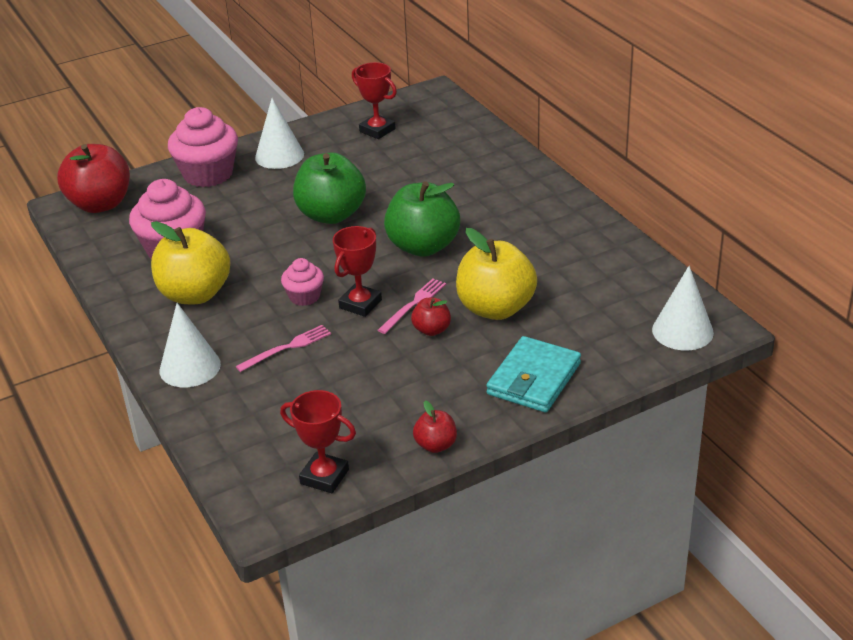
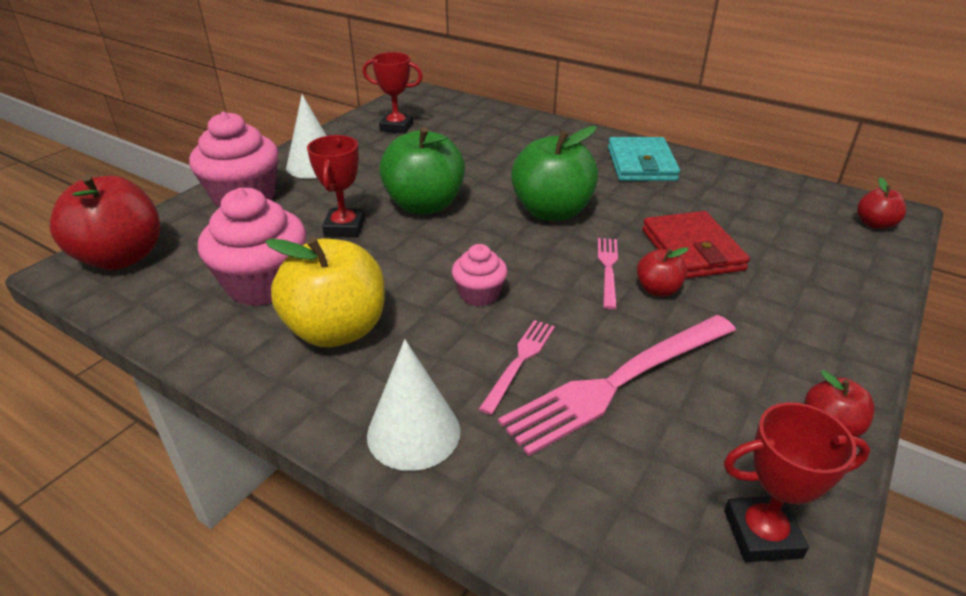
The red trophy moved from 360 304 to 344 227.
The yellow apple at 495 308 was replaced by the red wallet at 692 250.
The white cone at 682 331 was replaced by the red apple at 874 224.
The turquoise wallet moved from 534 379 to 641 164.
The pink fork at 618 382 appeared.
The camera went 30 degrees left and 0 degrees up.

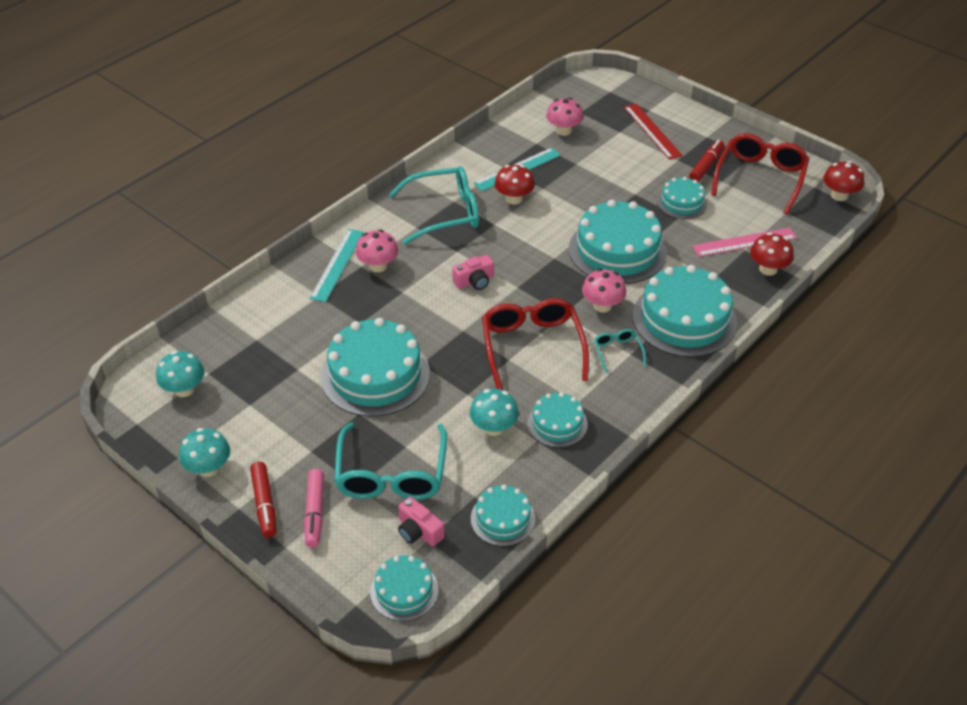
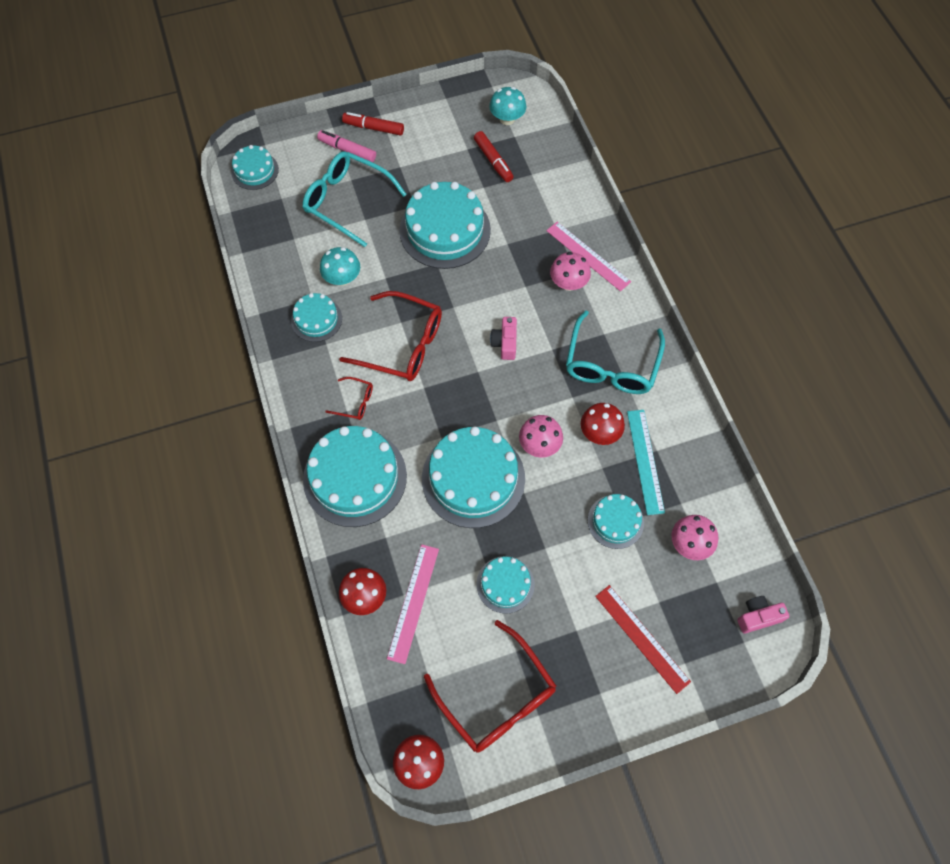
The red ruler at 652 131 turned 45 degrees clockwise.
The red marker moved from 706 166 to 493 161.
The turquoise ruler at 337 264 became the pink ruler at 588 256.
The pink mushroom moved from 602 306 to 539 445.
The turquoise glasses at 617 352 became the red glasses at 355 402.
The turquoise mushroom at 208 468 disappeared.
The turquoise cake moved from 503 518 to 615 521.
The pink camera moved from 419 531 to 758 617.
The camera went 120 degrees right and 20 degrees up.

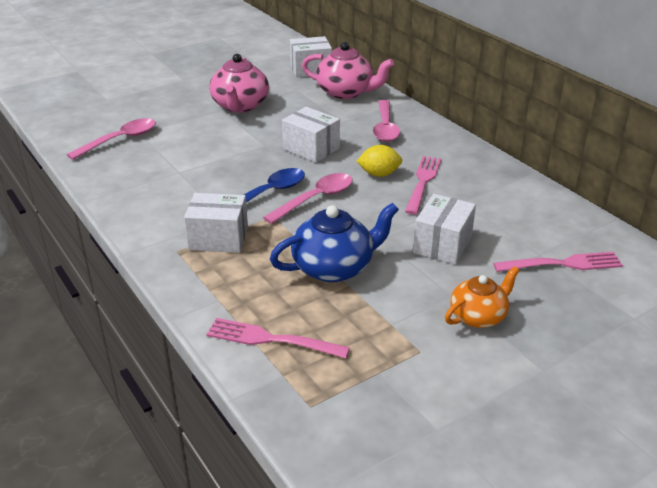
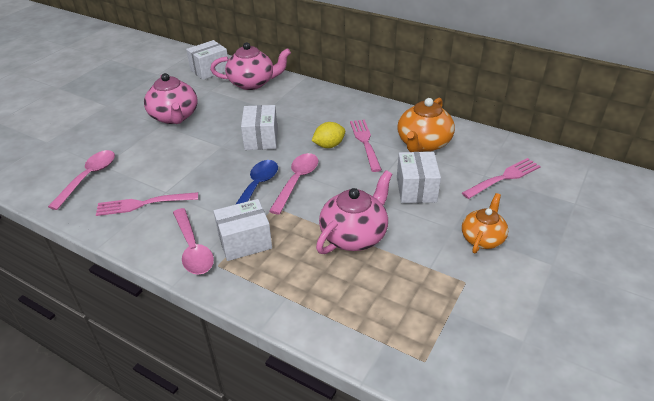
The pink spoon moved from 385 127 to 193 248.
The white box at 311 148 turned 75 degrees clockwise.
The blue teapot at 334 267 became the pink teapot at 354 235.
The pink fork moved from 272 339 to 144 204.
The orange teapot at 423 144 appeared.
The camera went 25 degrees left and 5 degrees up.

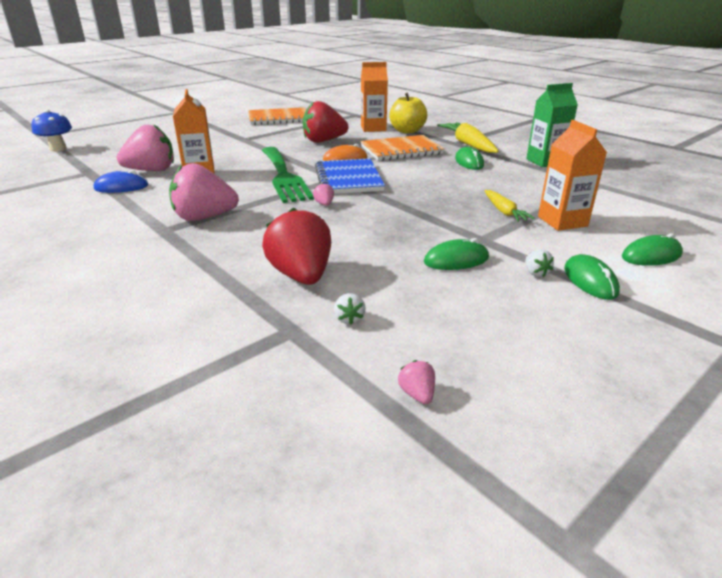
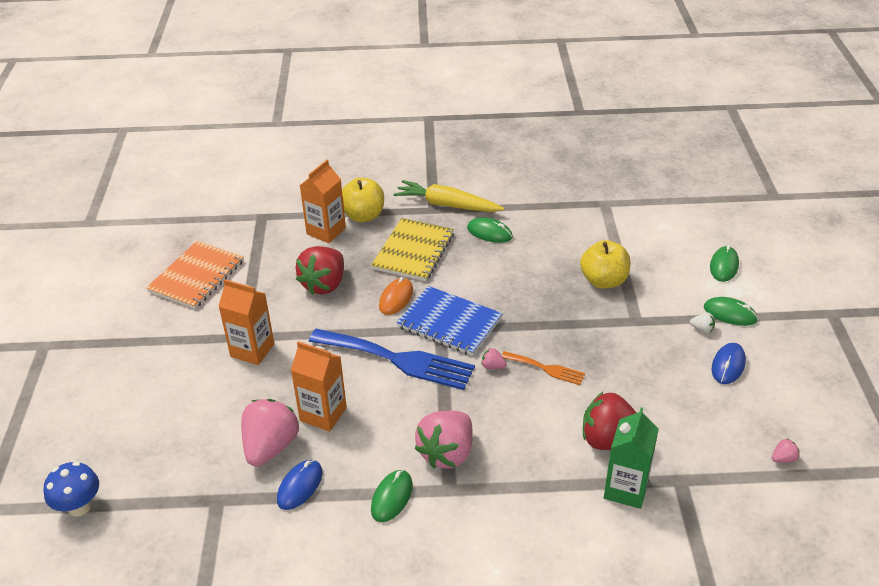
The green carton moved from 545 161 to 626 489.
The orange carton moved from 562 221 to 252 350.
The orange notebook at 401 150 became the yellow notebook at 413 251.
The green fork at 284 176 became the blue fork at 398 360.
The yellow carrot at 504 211 was replaced by the yellow apple at 603 281.
The green mouse moved from 456 260 to 392 497.
The white strawberry at 349 319 disappeared.
The pink strawberry at 417 394 turned 135 degrees clockwise.
The blue mouse at 728 365 appeared.
The orange fork at 546 368 appeared.
The camera went 50 degrees left and 10 degrees up.

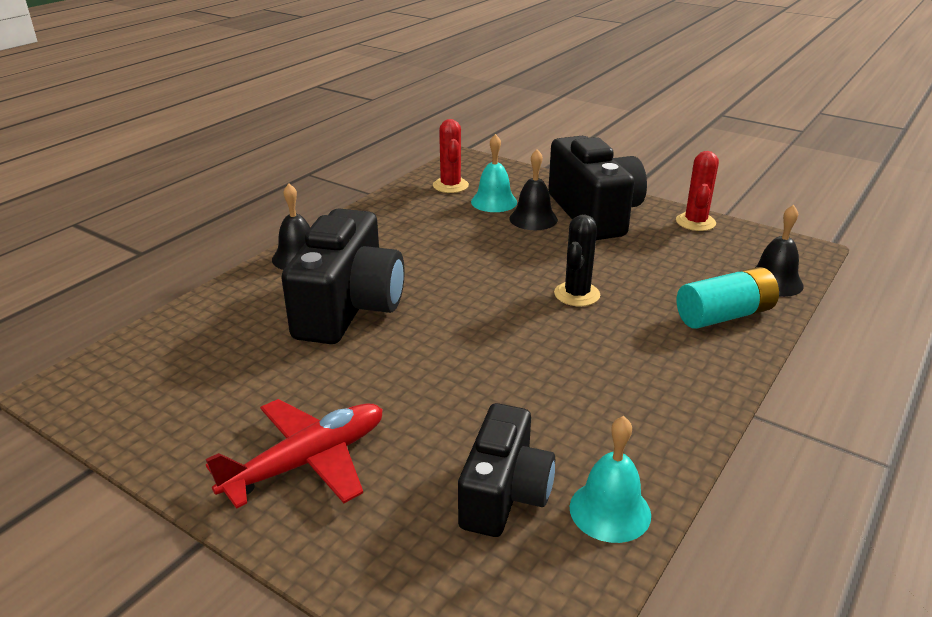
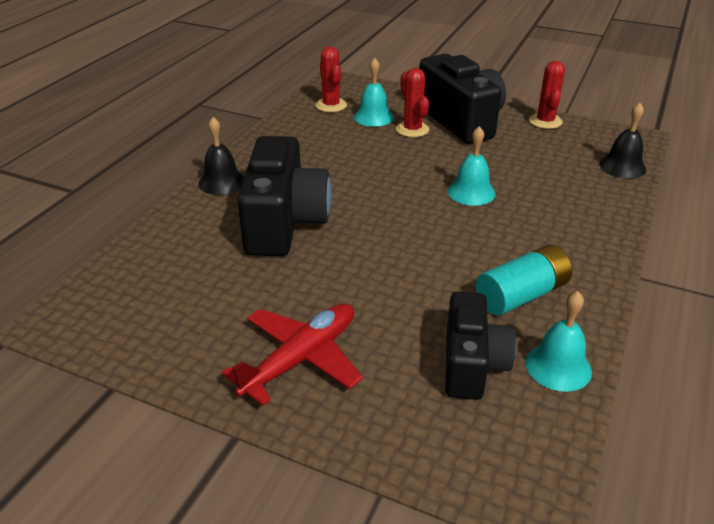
The black bell at 533 219 was replaced by the red cactus at 412 129.
The black cactus at 577 294 was replaced by the turquoise bell at 471 192.
The turquoise battery moved from 724 315 to 521 295.
The camera went 10 degrees left and 5 degrees up.

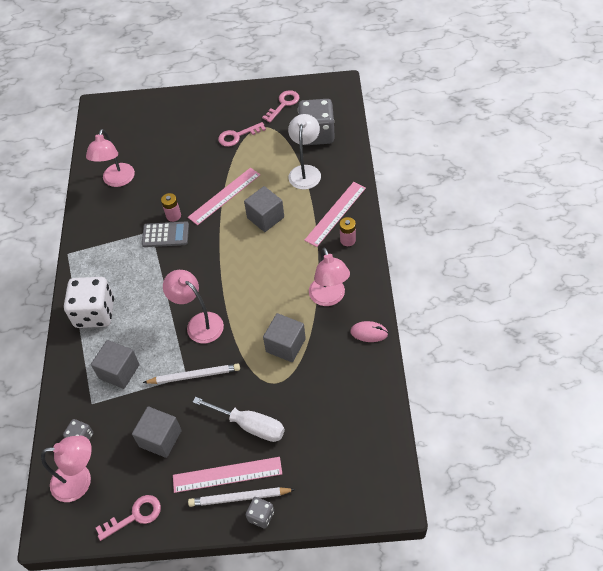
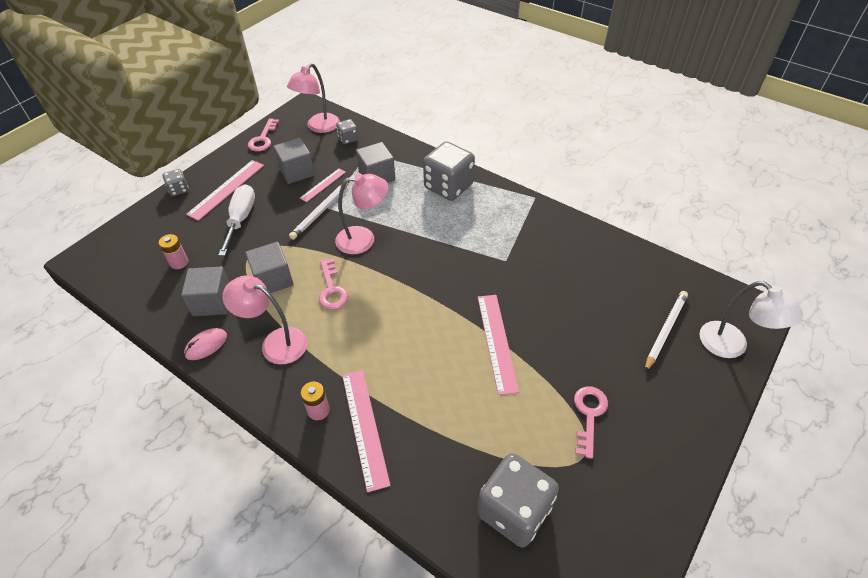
The pink key moved from 283 104 to 332 289.
The white lamp moved from 305 171 to 732 346.
The pink lamp at 117 181 disappeared.
The grey cube moved from 265 217 to 212 302.
The pink battery moved from 173 216 to 179 262.
The grey calculator at 165 235 disappeared.
The white dice at 95 313 became the grey dice at 448 186.
The white screwdriver at 250 425 turned 120 degrees clockwise.
The white pencil moved from 239 498 to 665 330.
The pink ruler at 323 185 appeared.
The camera went 125 degrees right and 5 degrees down.

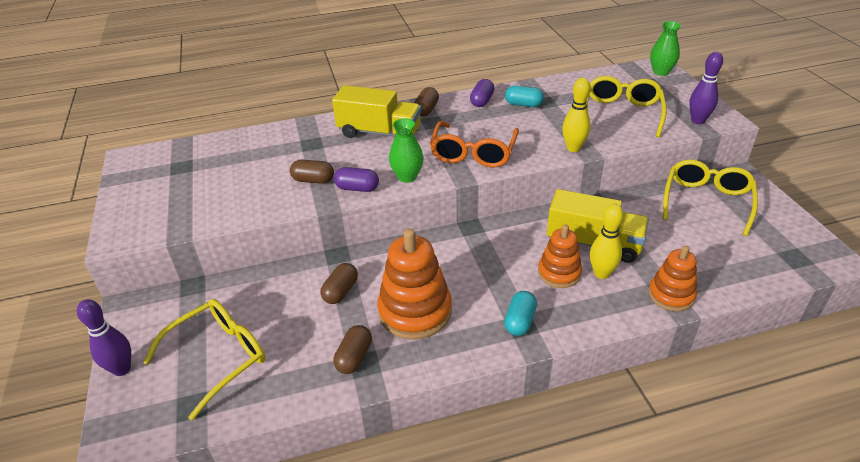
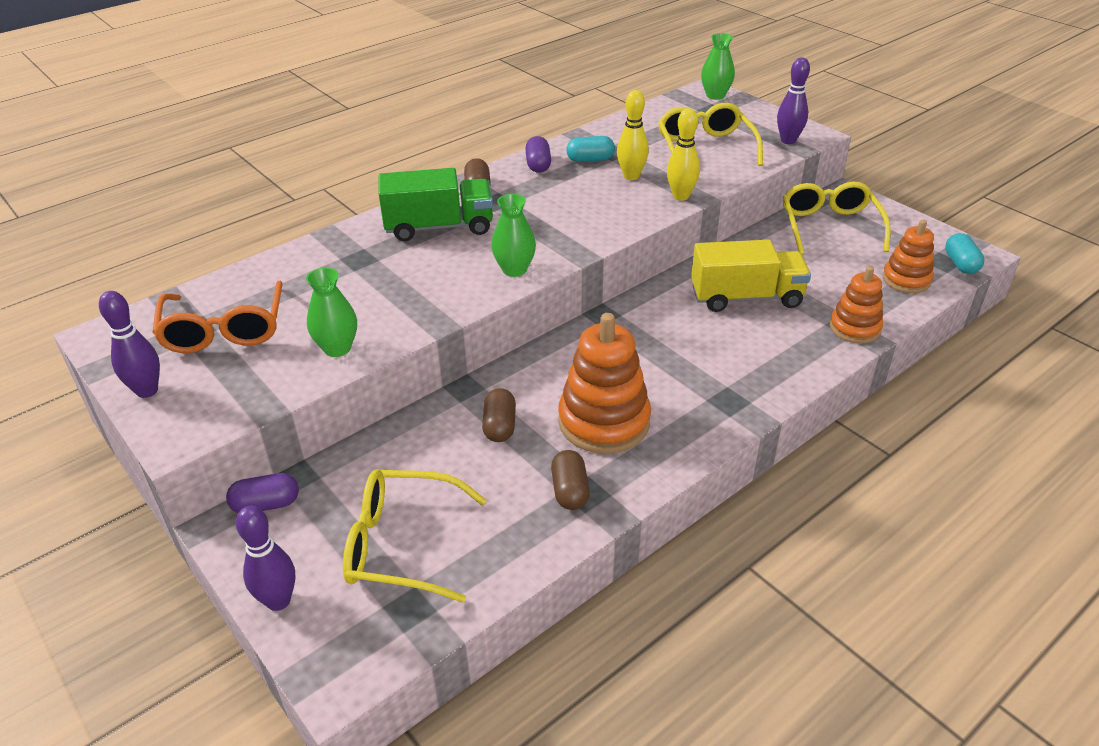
The yellow truck at 379 132 became the green truck at 439 227.
The orange glasses moved from 473 153 to 224 330.
The brown capsule at 313 180 disappeared.
The purple capsule moved from 357 188 to 266 504.
The yellow bowling pin moved from 601 273 to 631 176.
The orange stacking toy moved from 559 273 to 906 280.
The turquoise capsule moved from 520 321 to 960 264.
The yellow glasses at 219 357 turned 105 degrees counterclockwise.
The green vase at 337 348 appeared.
The purple bowling pin at 147 391 appeared.
The camera went 25 degrees left and 0 degrees up.

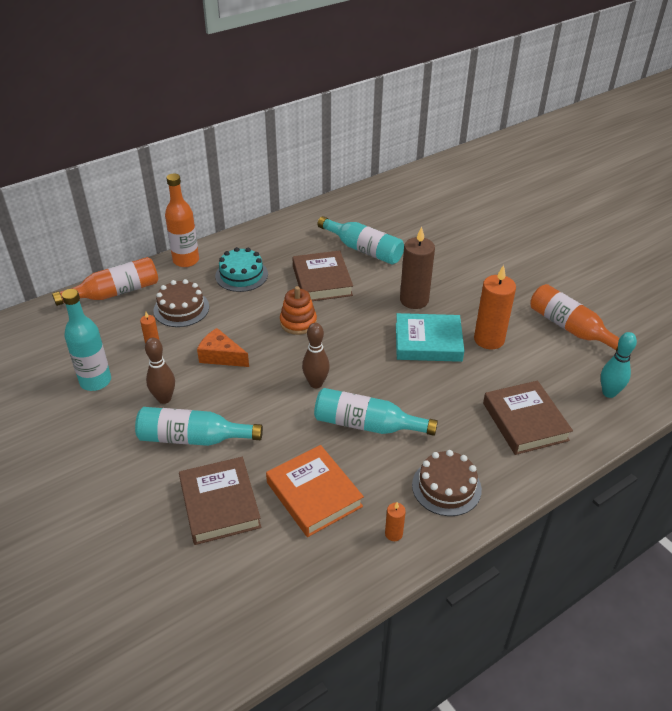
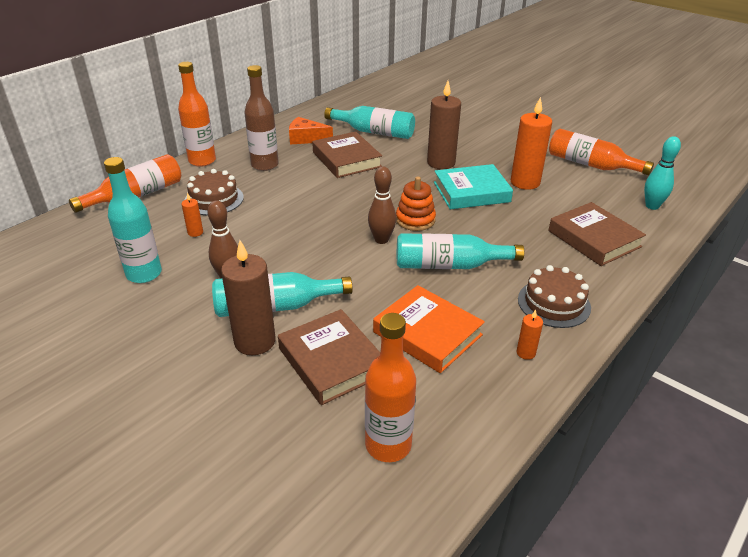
The turquoise cake at 241 275 was replaced by the brown bottle at 264 165.
The orange stacking toy moved from 298 322 to 415 220.
The orange cheese moved from 221 356 to 306 139.
The brown candle at 255 341 appeared.
The orange bottle at 388 445 appeared.
The camera went 15 degrees left and 5 degrees down.

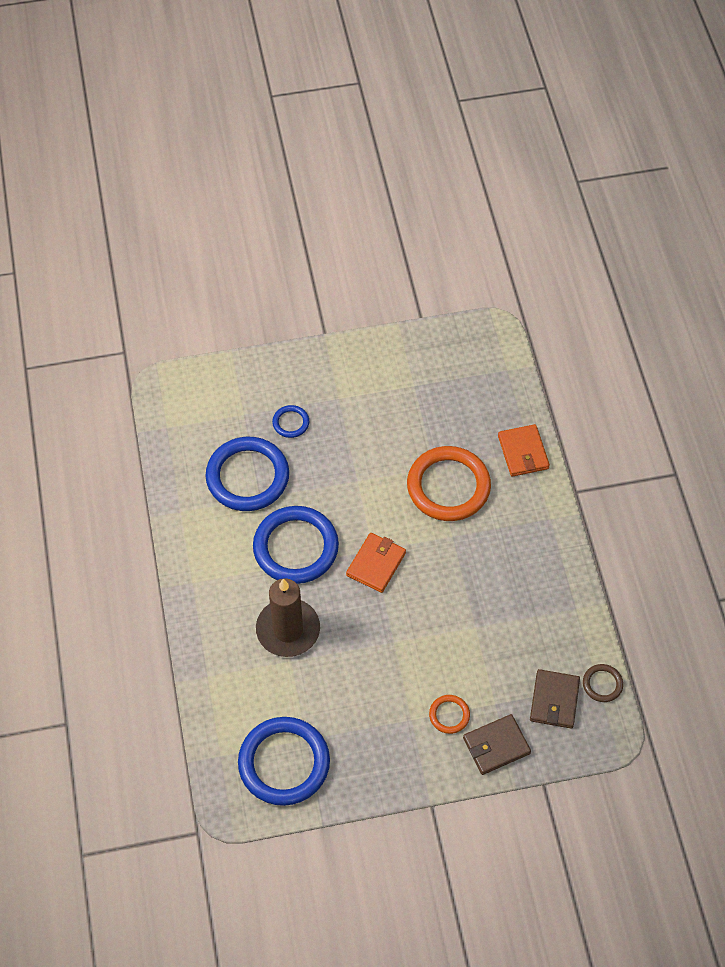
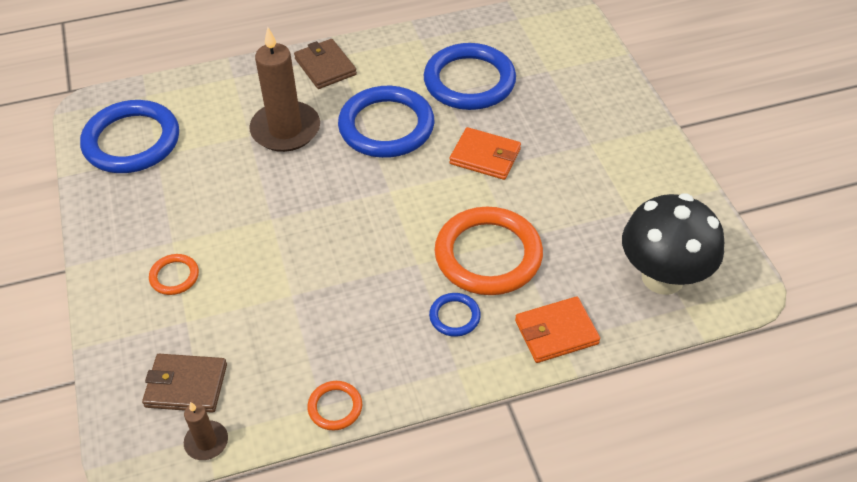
The blue ring moved from 291 423 to 454 316.
The orange wallet moved from 376 564 to 485 156.
The brown ring at 602 684 was replaced by the brown candle at 206 442.
The brown wallet moved from 496 746 to 325 67.
The black mushroom at 662 277 appeared.
The orange ring at 335 407 appeared.
The camera went 85 degrees right and 10 degrees down.

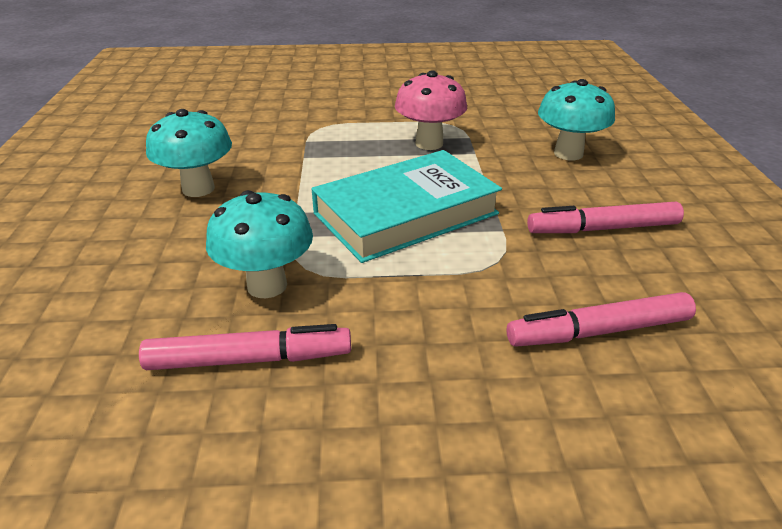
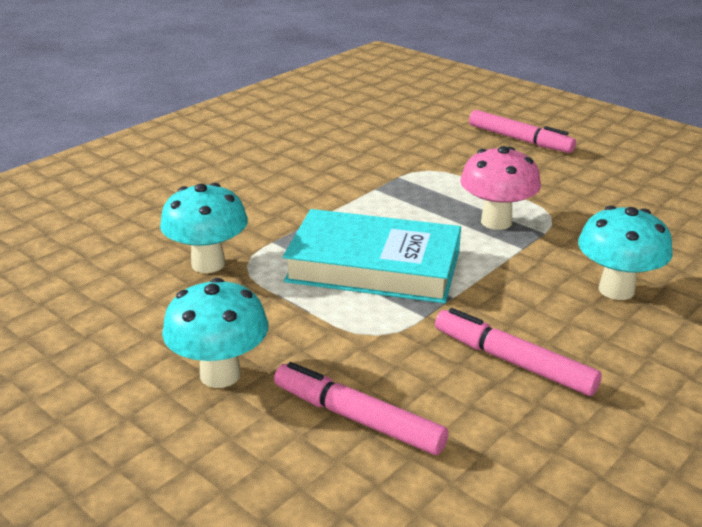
The turquoise mushroom moved from 198 189 to 220 374.
The pink marker moved from 249 359 to 519 140.
The camera went 45 degrees right and 5 degrees down.

